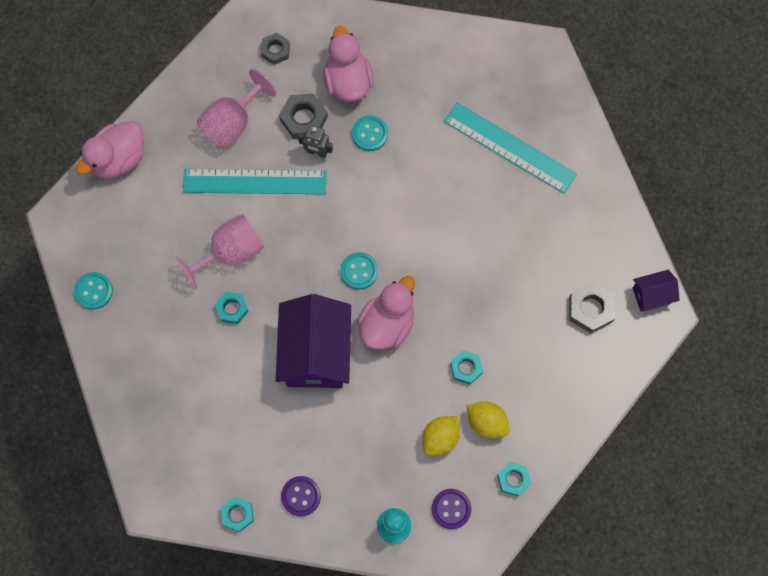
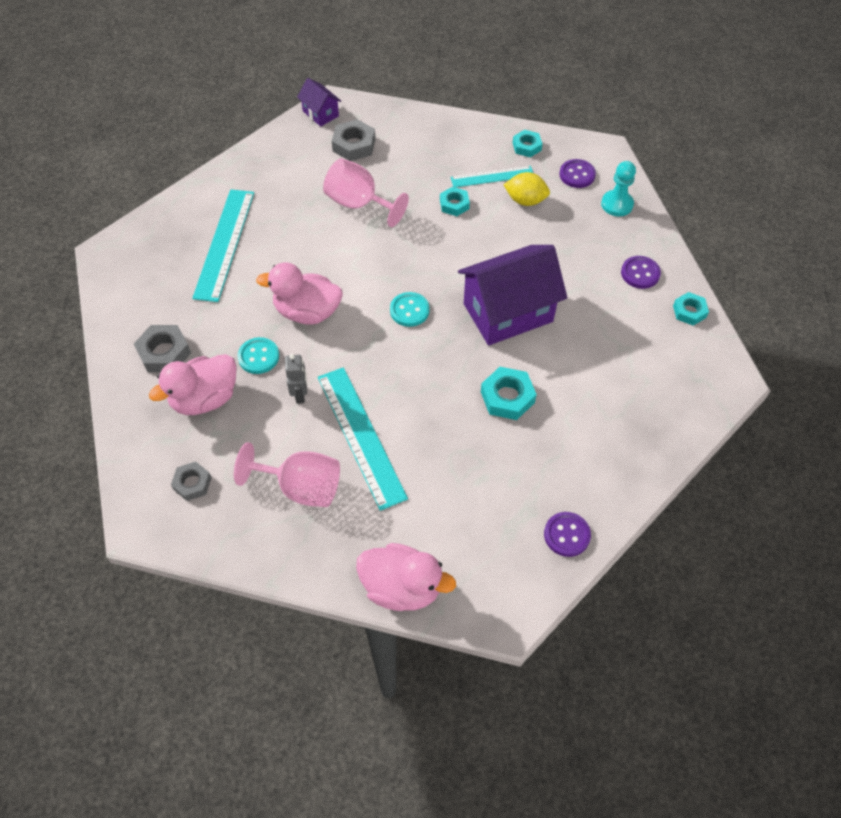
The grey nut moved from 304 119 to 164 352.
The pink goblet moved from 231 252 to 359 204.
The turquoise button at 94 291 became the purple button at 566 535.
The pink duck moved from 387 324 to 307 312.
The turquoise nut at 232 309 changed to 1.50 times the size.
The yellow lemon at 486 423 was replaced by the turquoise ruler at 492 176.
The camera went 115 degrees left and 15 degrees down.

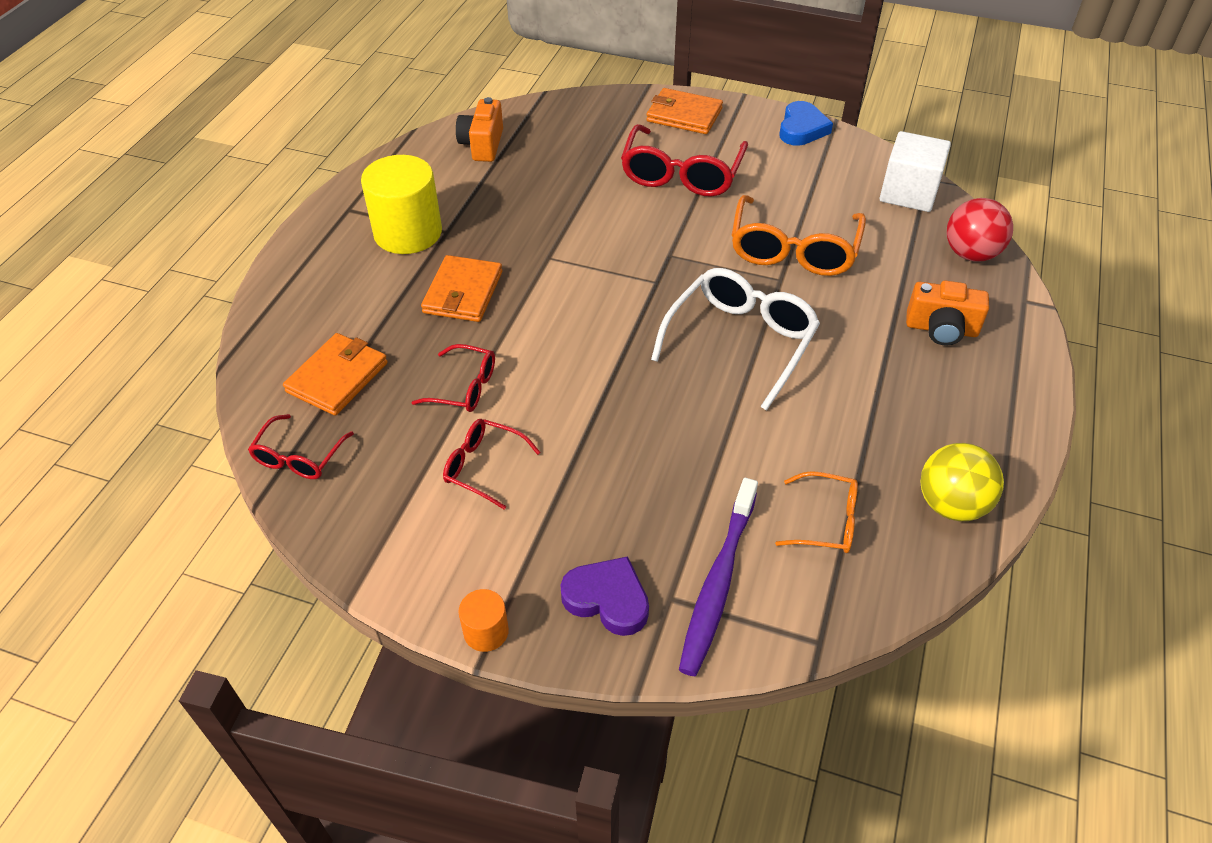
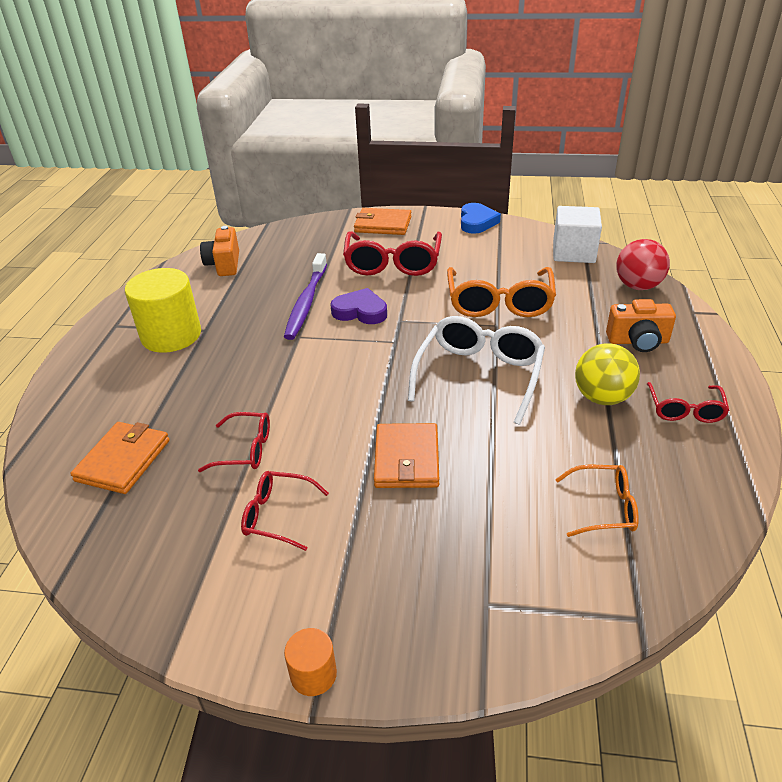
The orange wallet moved from 463 292 to 406 459.
The red glasses moved from 299 457 to 685 410.
The yellow ball moved from 951 504 to 602 397.
The purple toothbrush moved from 717 583 to 306 303.
The purple heart moved from 607 599 to 360 311.
The camera went 10 degrees left and 10 degrees down.

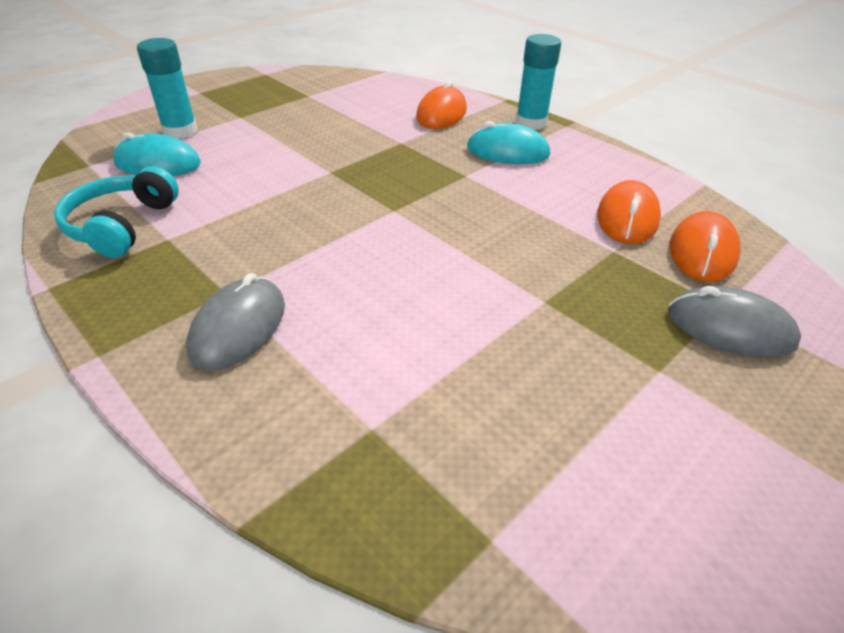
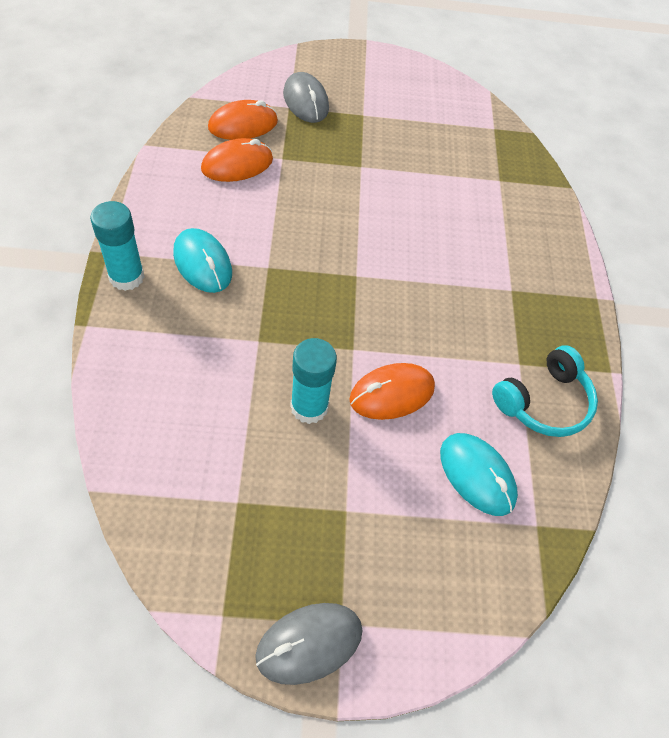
The turquoise glue stick moved from 180 131 to 309 407.
The orange mouse moved from 441 114 to 392 394.
The grey mouse moved from 238 327 to 309 643.
The camera went 140 degrees left and 15 degrees up.

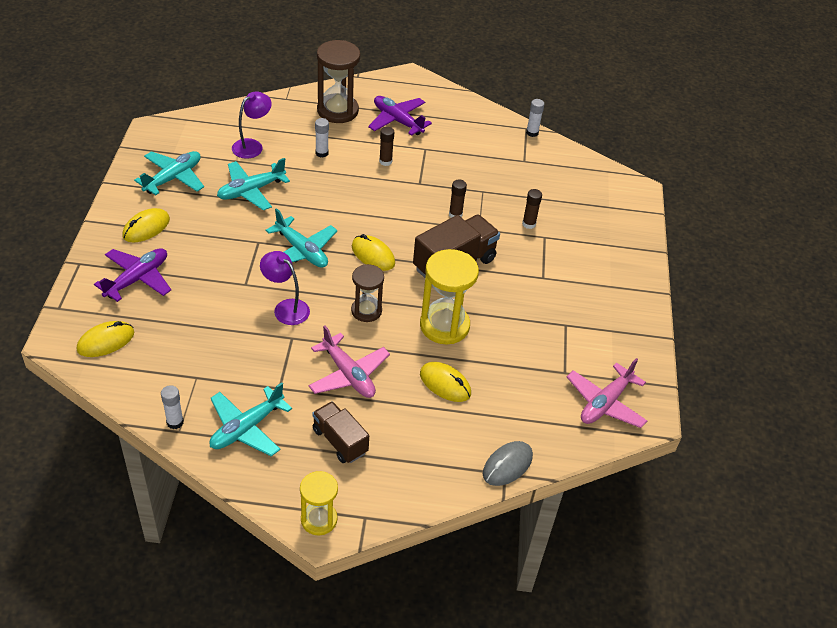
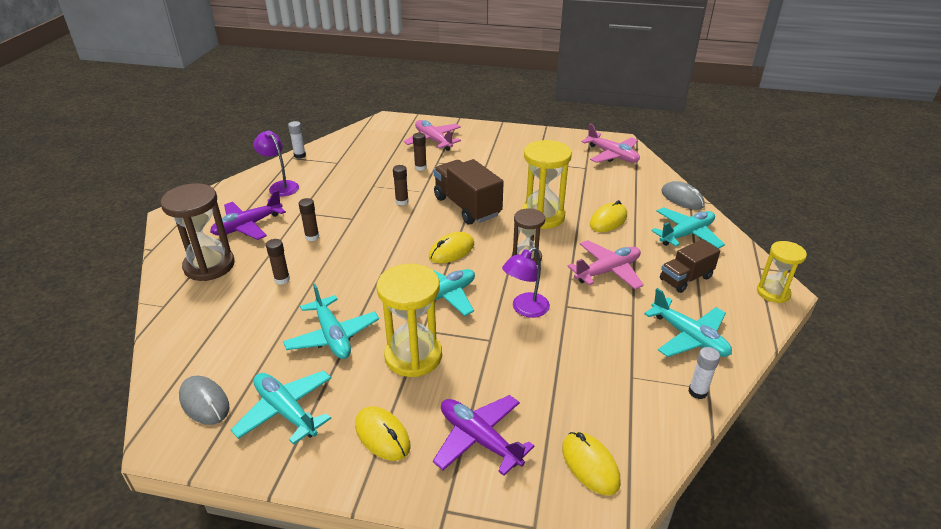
The purple lamp moved from 252 145 to 280 186.
The white glue stick at 322 153 became the brown glue stick at 282 279.
The pink plane at 433 140 appeared.
The turquoise plane at 686 234 appeared.
The yellow hourglass at 413 356 appeared.
The grey mouse at 204 402 appeared.
The camera went 80 degrees left and 10 degrees down.

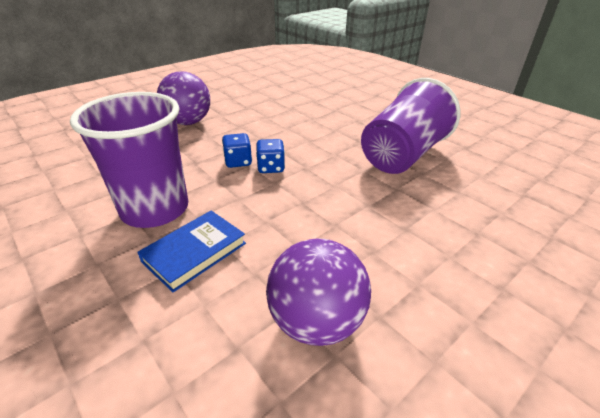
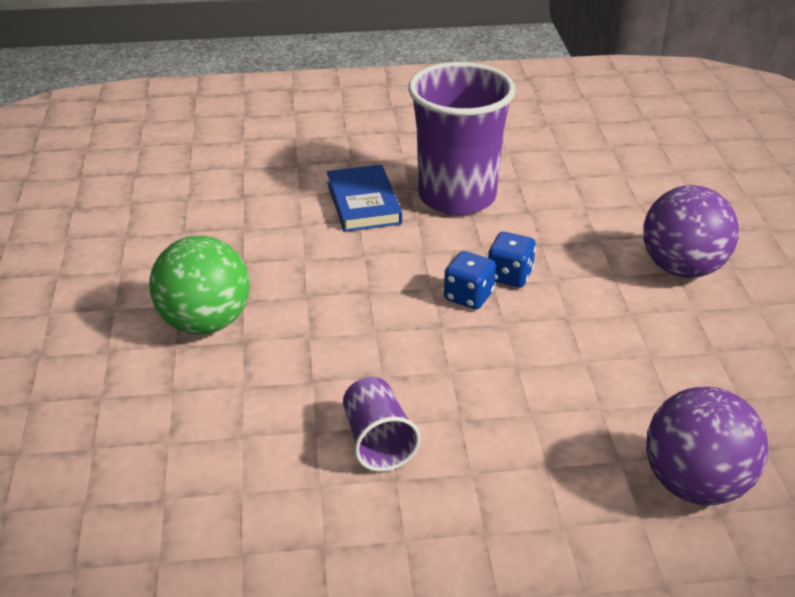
The purple cup at 402 155 changed to 0.50 times the size.
The purple ball moved from 316 321 to 696 485.
The green ball at 205 323 appeared.
The camera went 125 degrees right and 0 degrees up.

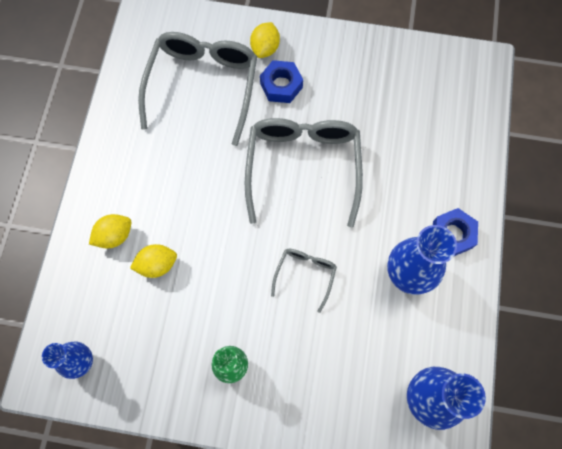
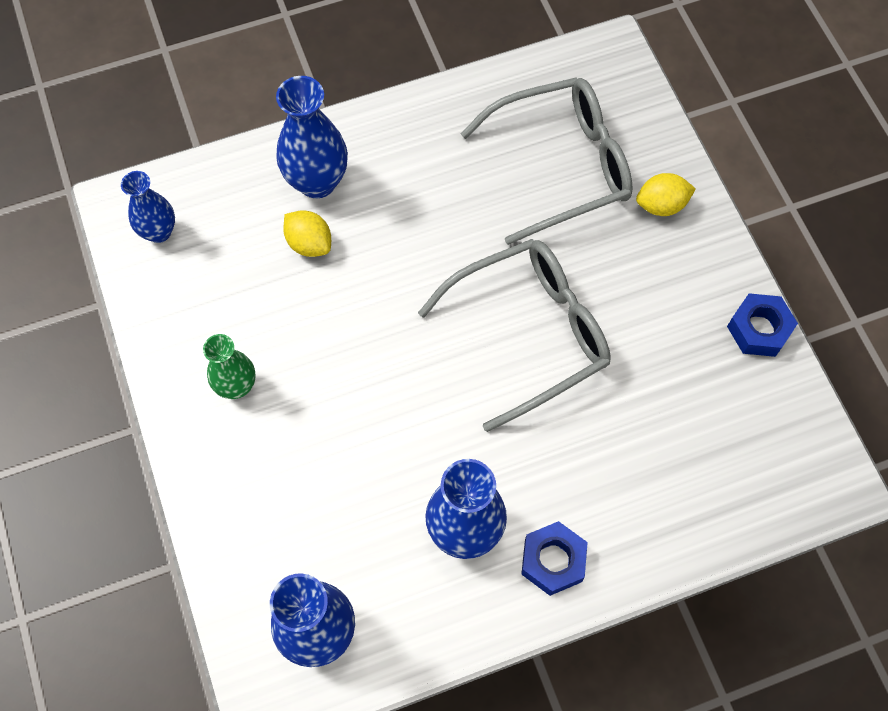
The blue nut moved from 281 85 to 759 329.
The yellow lemon at 114 236 was replaced by the blue vase at 317 182.
The grey glasses at 305 274 disappeared.
The camera went 60 degrees right and 5 degrees down.

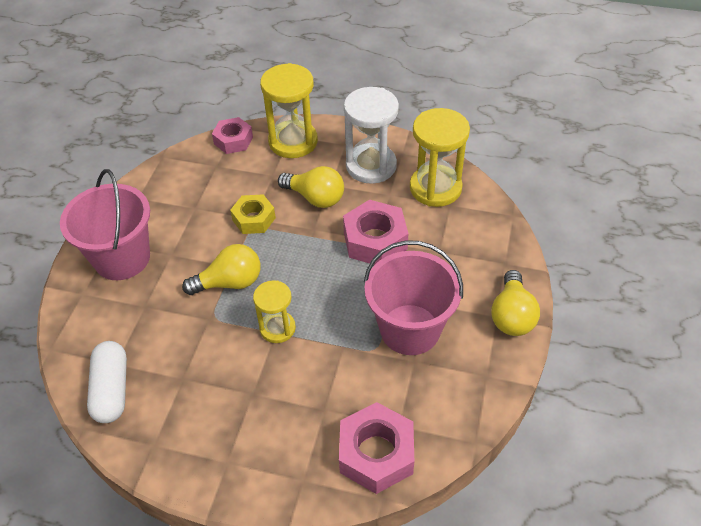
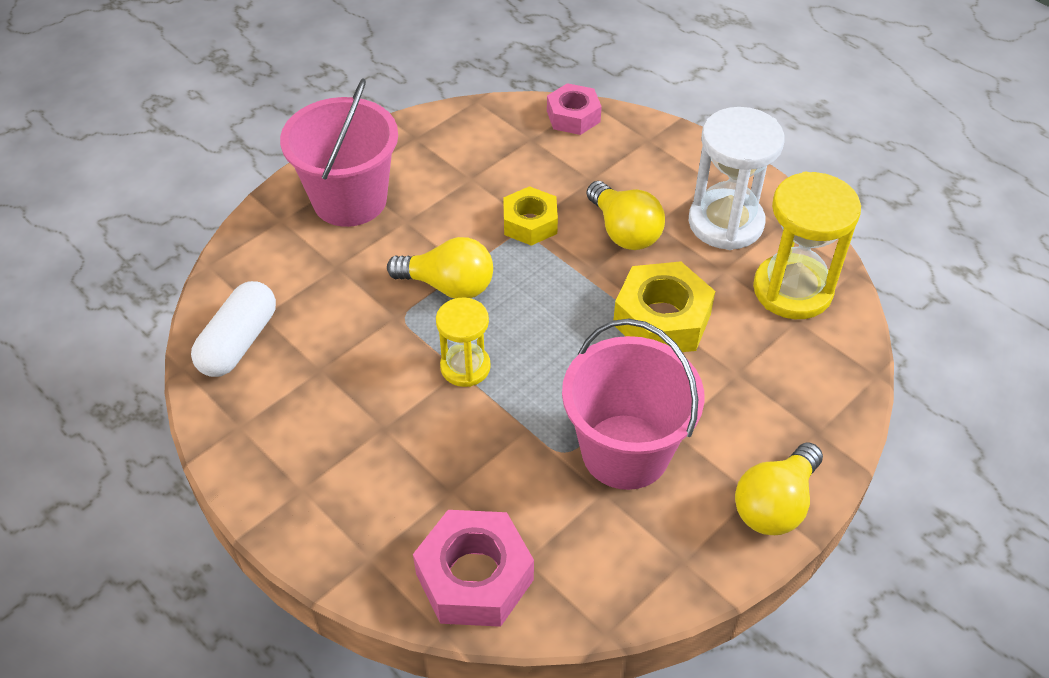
The yellow hourglass at 293 142 disappeared.
The pink nut at 375 240 became the yellow nut at 661 319.
The camera went 30 degrees right and 0 degrees up.

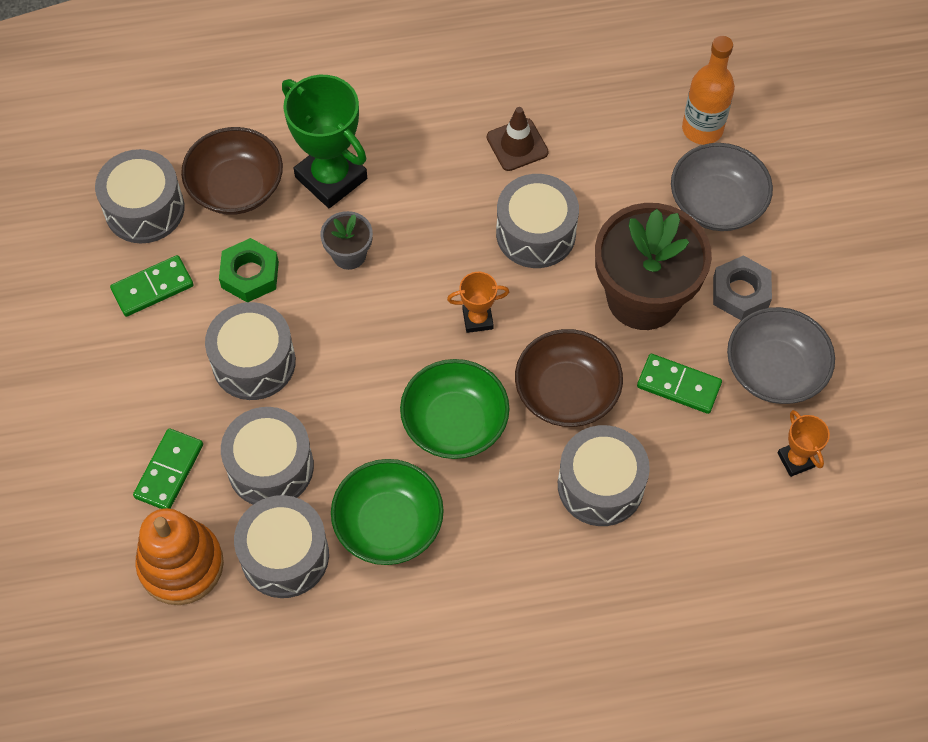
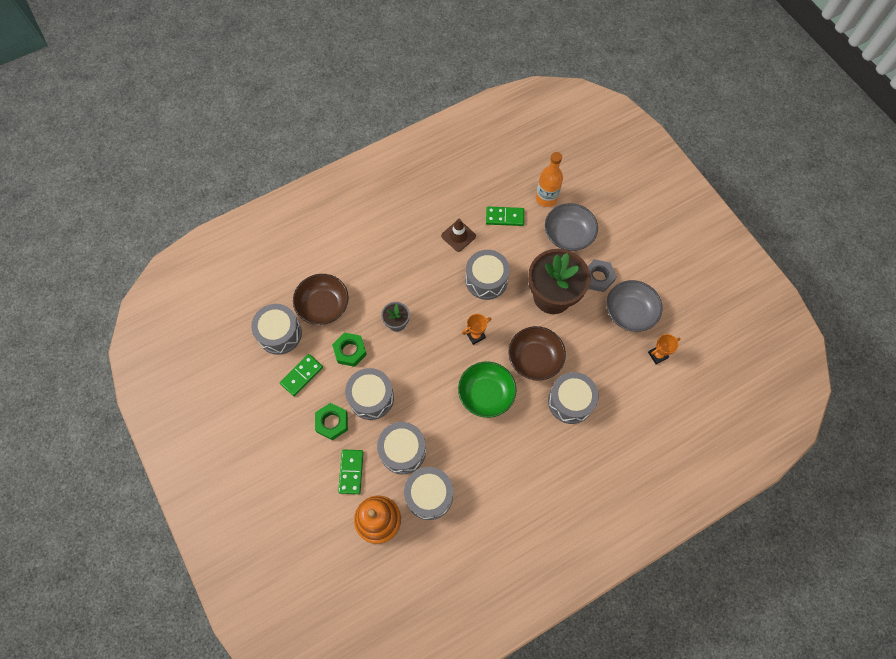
The green trophy at 331 178 disappeared.
The green domino moved from 678 385 to 504 217.
The orange trophy at 796 460 turned 75 degrees counterclockwise.
The green bowl at 388 524 disappeared.
The green nut at 332 422 appeared.
The camera went 20 degrees left and 5 degrees up.

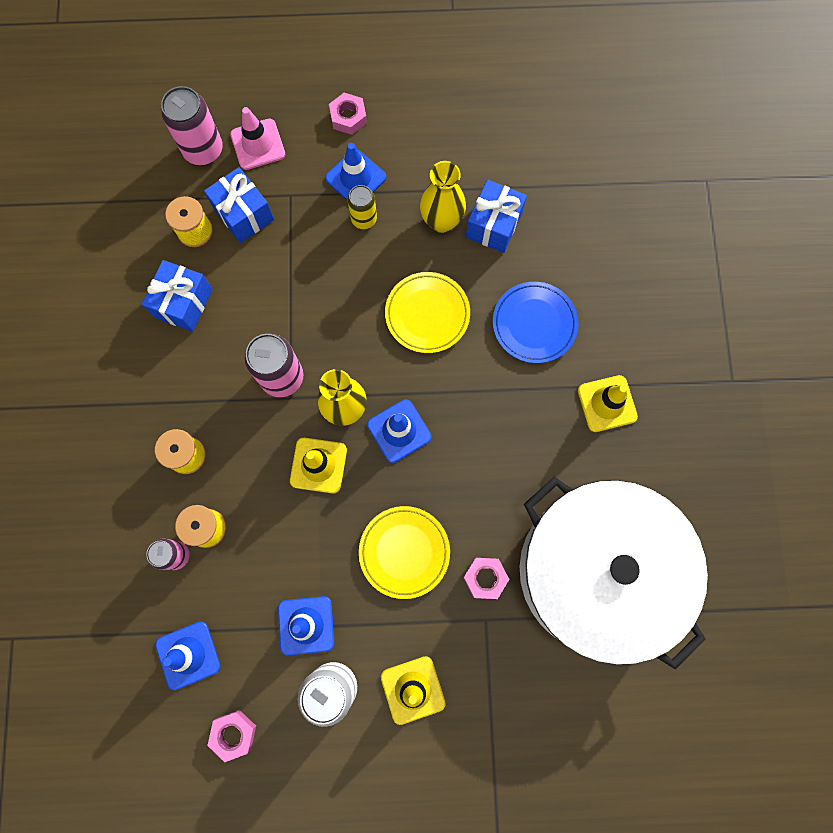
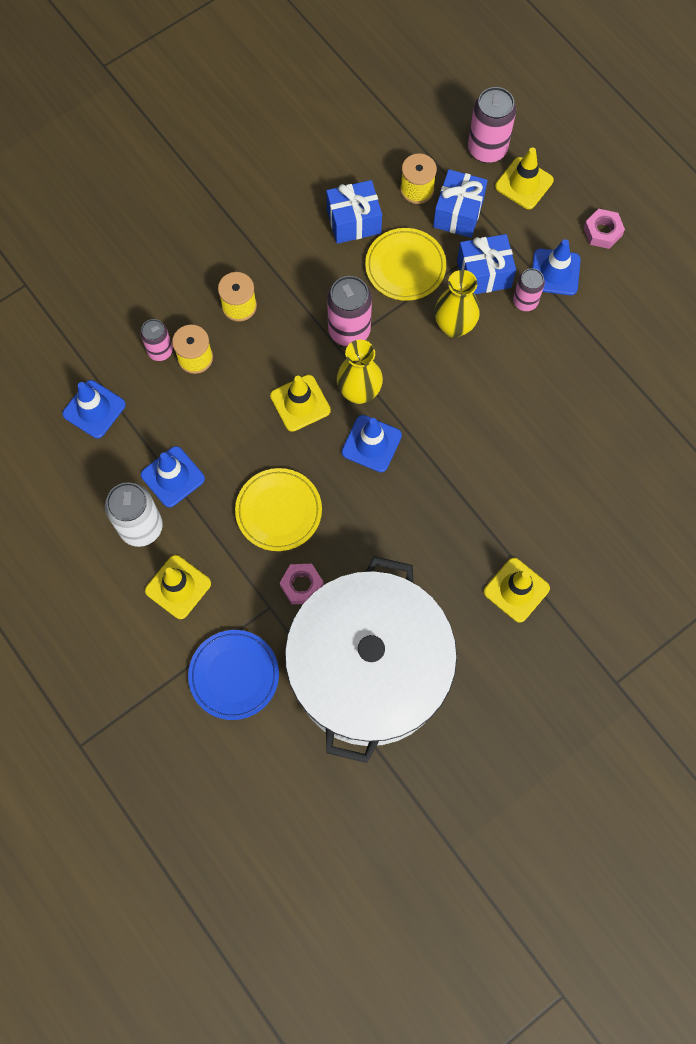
The pink traffic cone at 258 144 became the yellow traffic cone at 524 183.
The yellow vase moved from 441 221 to 454 326.
The blue gift moved from 493 225 to 484 274.
The yellow can at 364 219 became the pink can at 525 301.
The yellow plate moved from 427 314 to 405 267.
The blue plate moved from 534 324 to 234 675.
The pink nut at 233 734 disappeared.
The camera went 55 degrees right and 5 degrees down.

